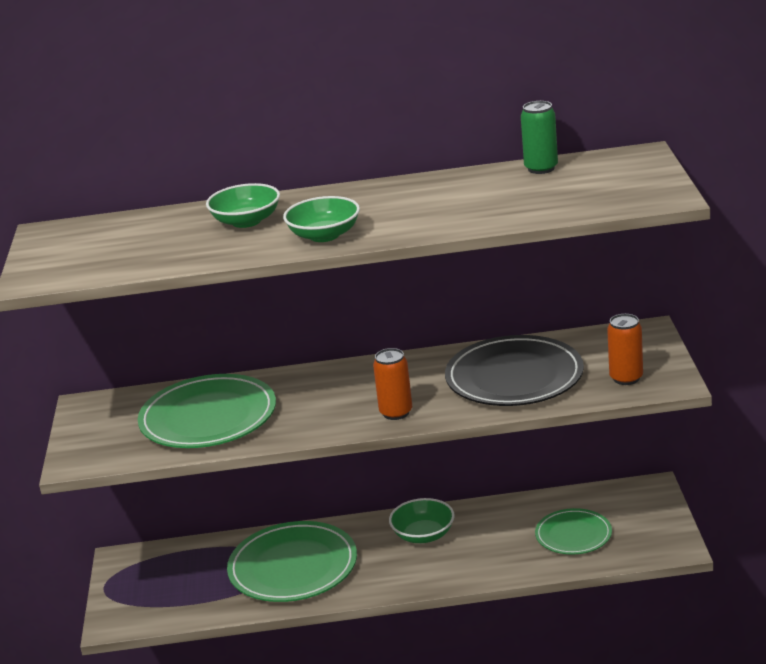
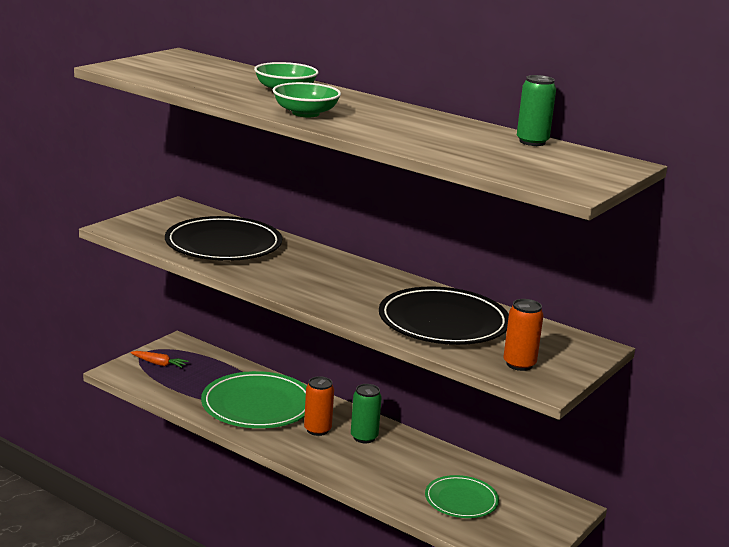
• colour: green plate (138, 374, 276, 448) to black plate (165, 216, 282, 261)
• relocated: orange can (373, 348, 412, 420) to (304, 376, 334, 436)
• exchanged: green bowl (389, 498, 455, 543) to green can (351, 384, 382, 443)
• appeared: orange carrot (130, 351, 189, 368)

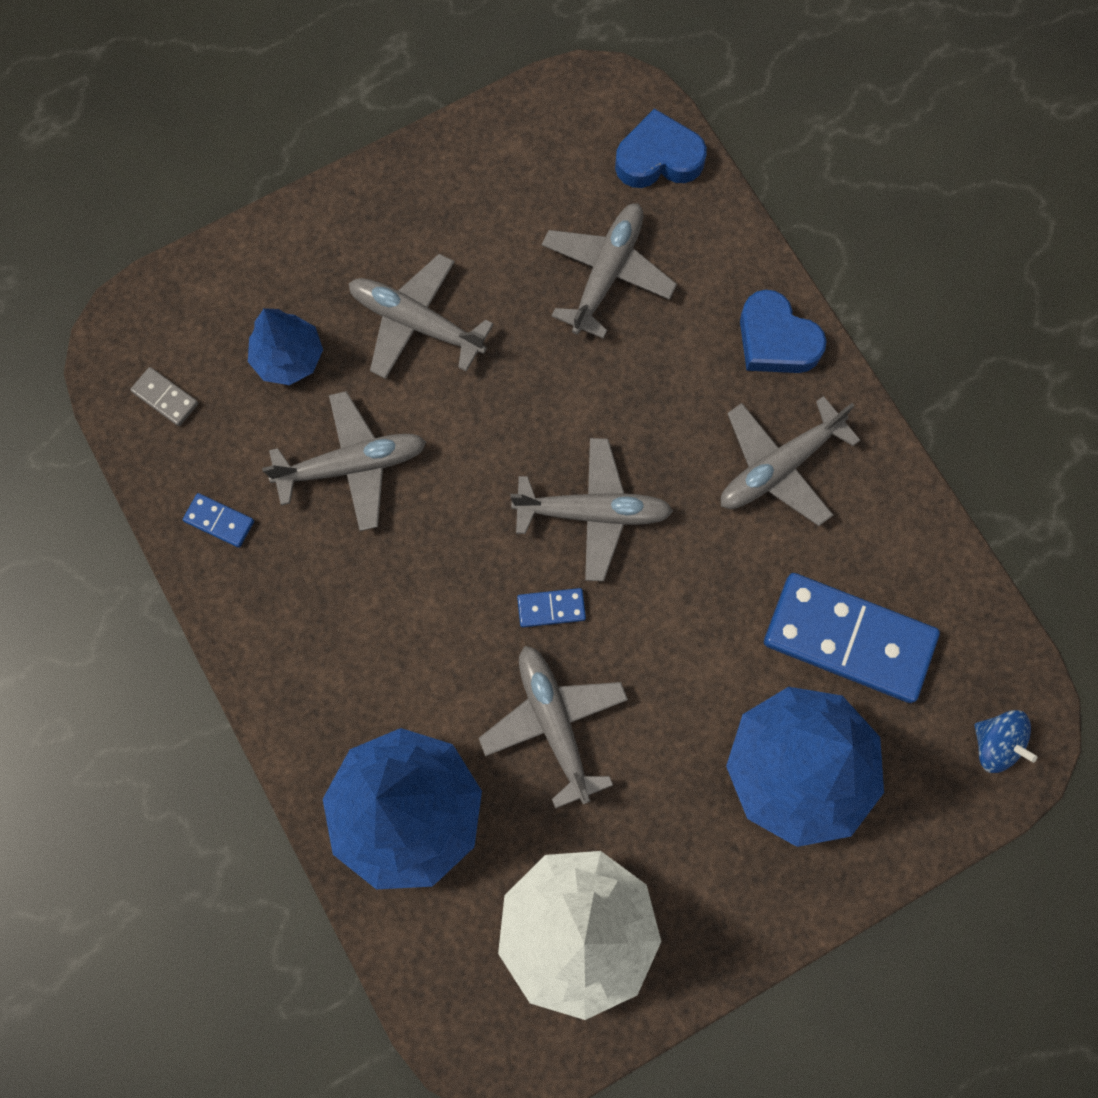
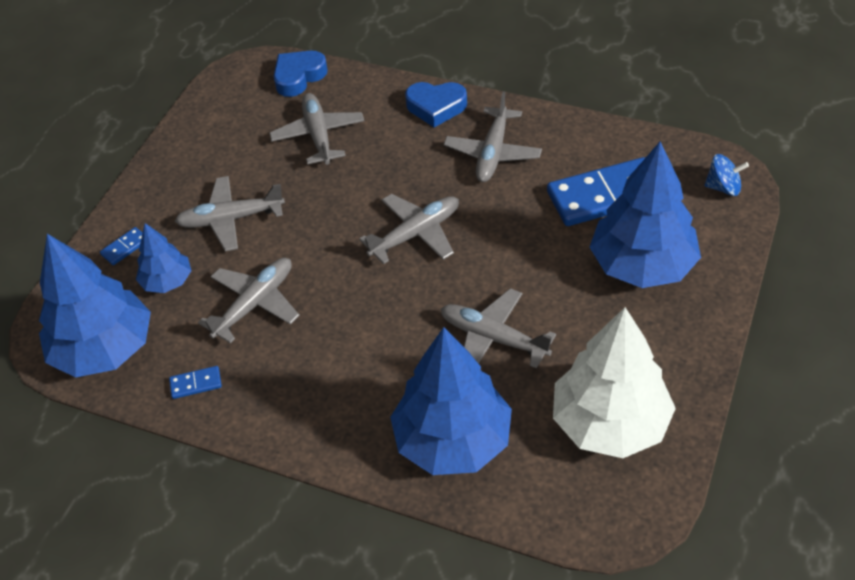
• exchanged: grey domino (130, 367, 198, 426) to blue tree (39, 234, 151, 378)
• relocated: blue domino (517, 588, 586, 627) to (100, 227, 142, 265)

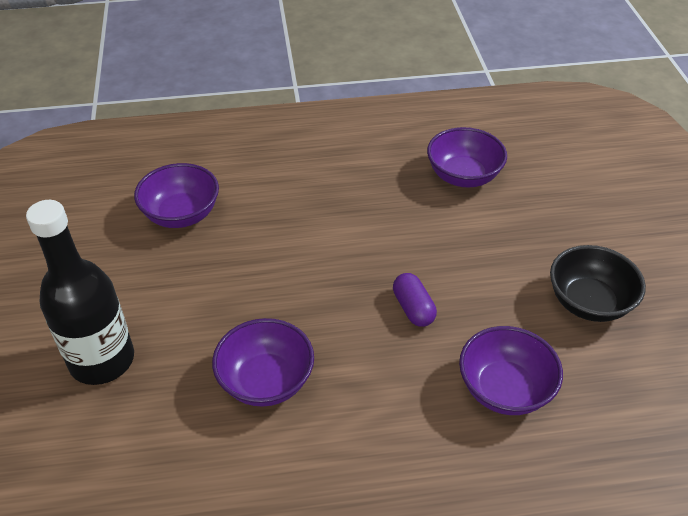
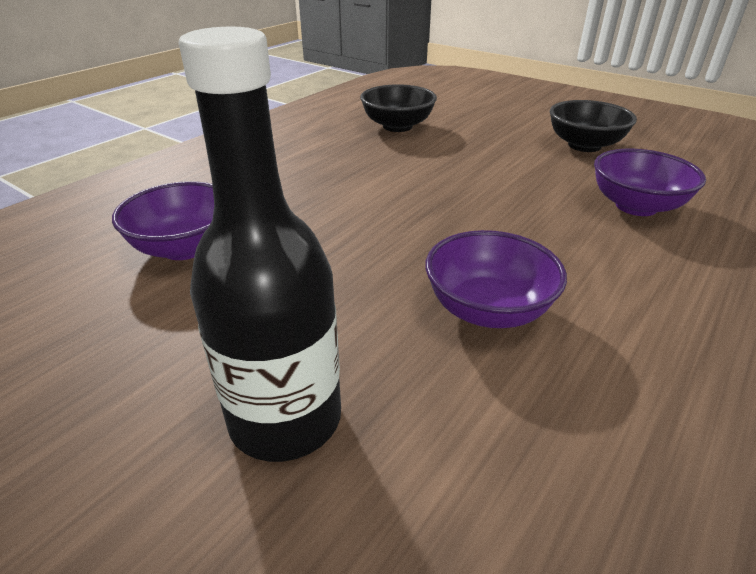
• missing: purple capsule (393, 273, 437, 327)
• colour: purple bowl (427, 127, 507, 187) to black bowl (360, 84, 437, 132)

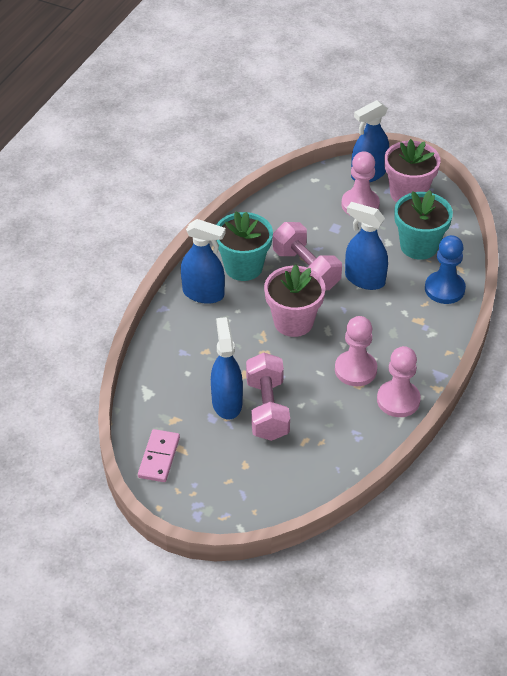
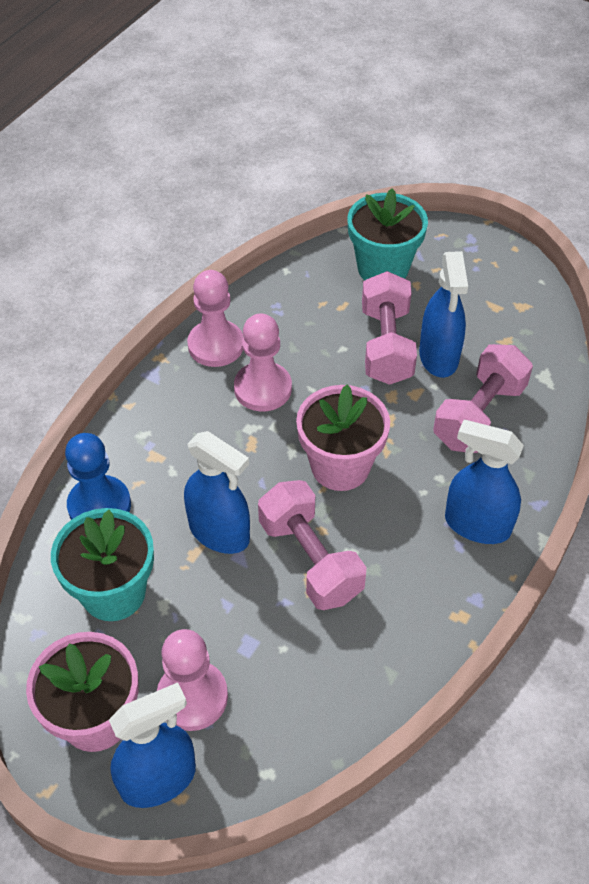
• missing: pink domino (138, 429, 180, 482)
• relocated: turquoise flower pot (217, 211, 273, 281) to (348, 188, 428, 280)
• appeared: pink dumbbell (433, 344, 533, 453)

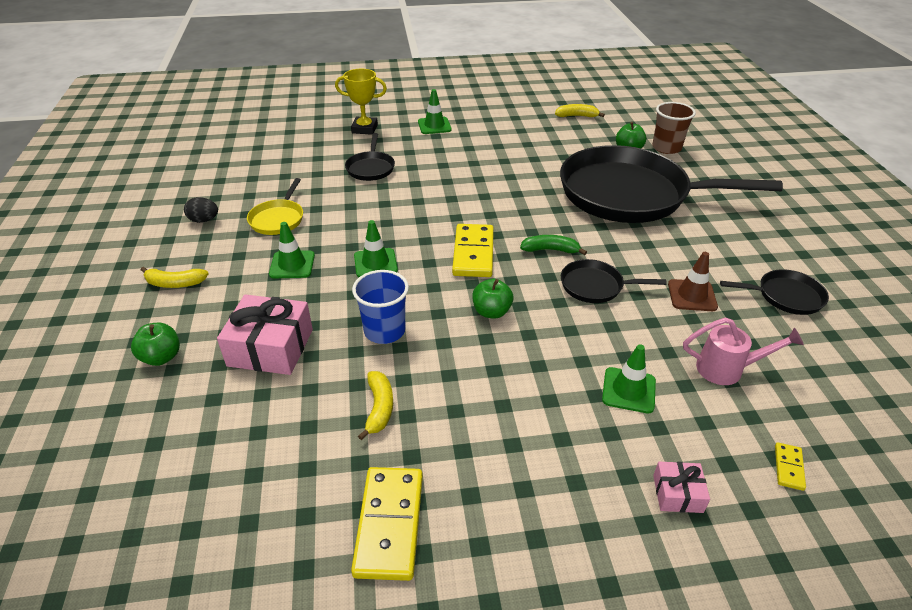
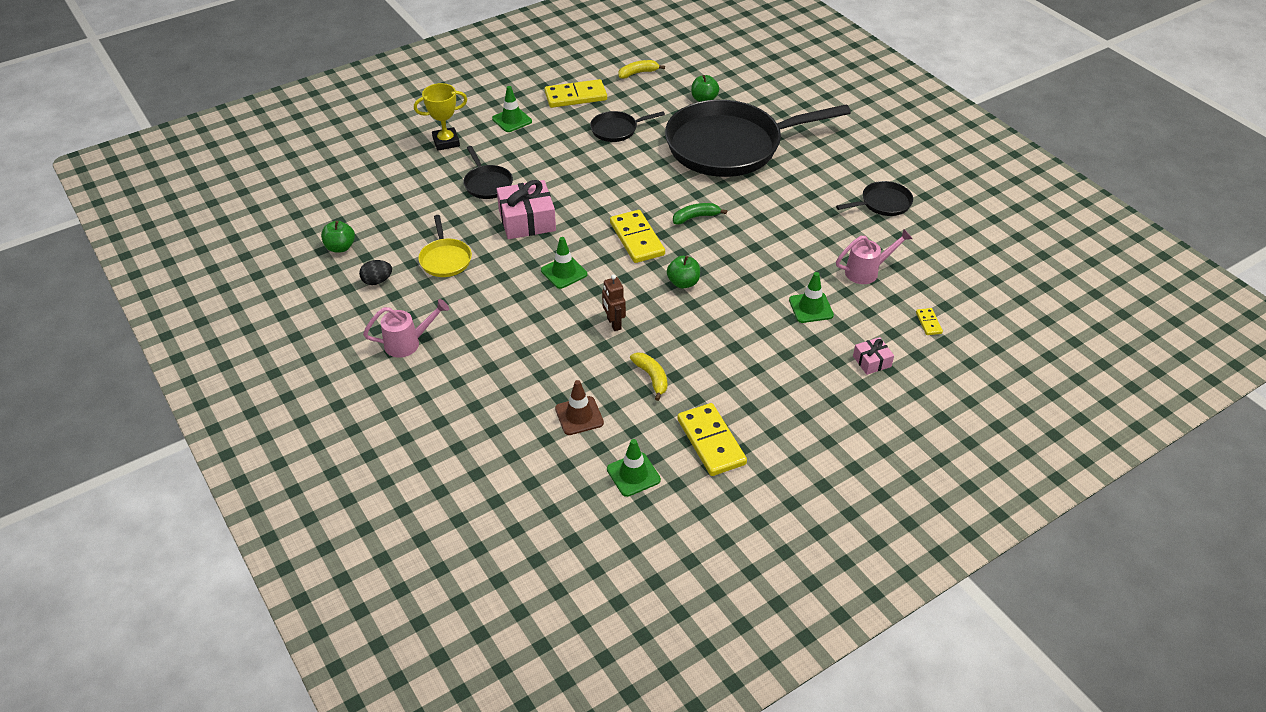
• relocated: green apple (131, 322, 180, 366) to (321, 221, 355, 253)
• exchanged: yellow banana (141, 267, 209, 288) to pink watering can (363, 299, 449, 358)
• relocated: pink gift (217, 294, 313, 375) to (497, 180, 556, 239)
• relocated: green traffic cone (269, 222, 315, 278) to (607, 439, 661, 497)
• exchanged: blue cup (352, 270, 409, 344) to brown robot (602, 275, 626, 331)
• relocated: black pan (561, 259, 666, 303) to (590, 111, 665, 142)
• missing: brown cup (652, 102, 696, 154)
• relocated: brown traffic cone (668, 252, 718, 311) to (555, 380, 604, 435)
• appeared: yellow domino (545, 79, 607, 108)

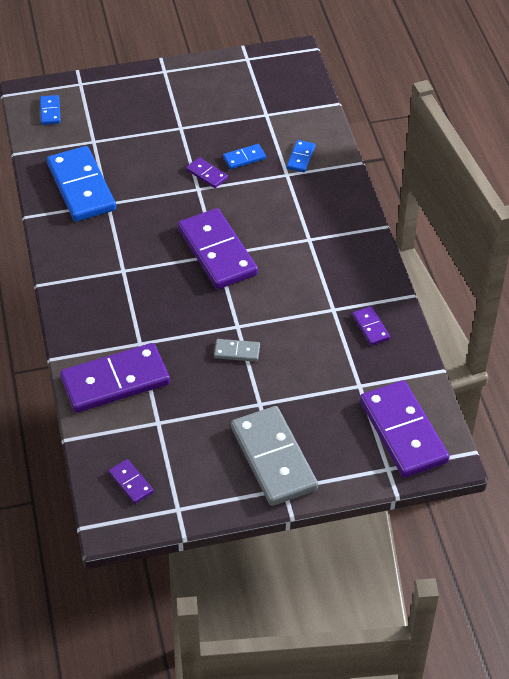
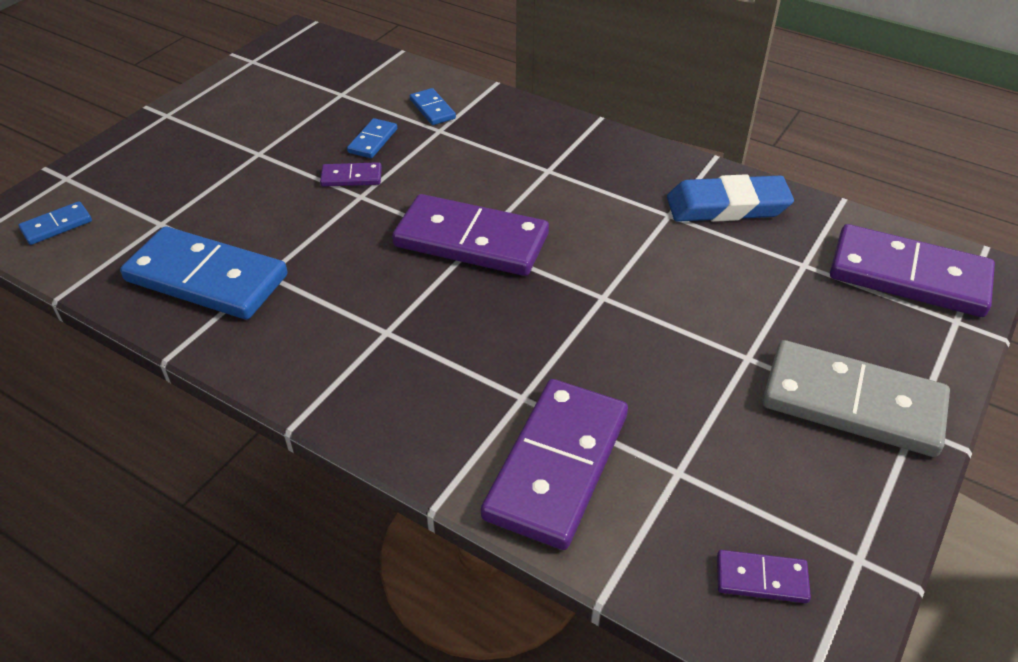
• spun: blue domino (40, 95, 61, 125) = (18, 201, 92, 245) 75 degrees counterclockwise
• missing: grey domino (214, 339, 260, 362)
• exchanged: purple domino (352, 306, 390, 345) to blue eraser (667, 174, 794, 222)

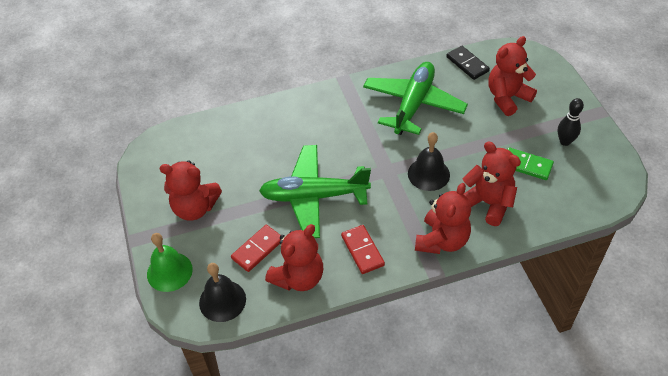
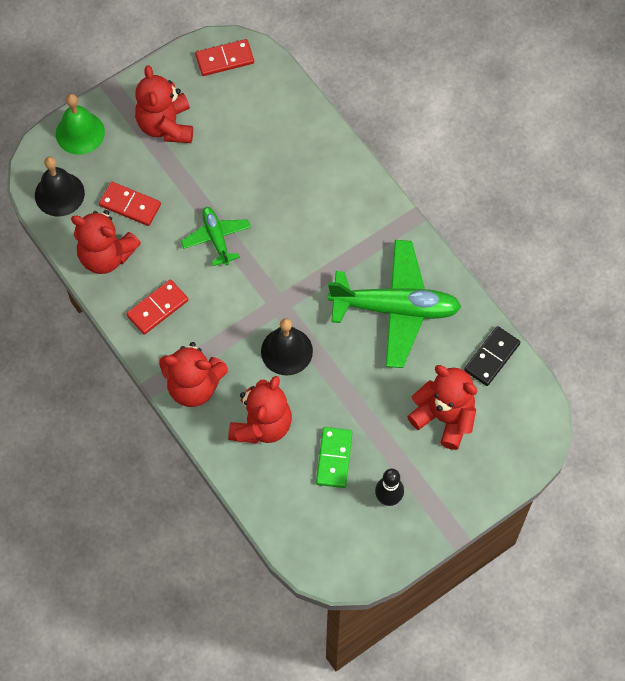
• size: green plane (259, 145, 371, 238) = (181, 207, 251, 266) x0.52
• appeared: red domino (195, 39, 254, 76)

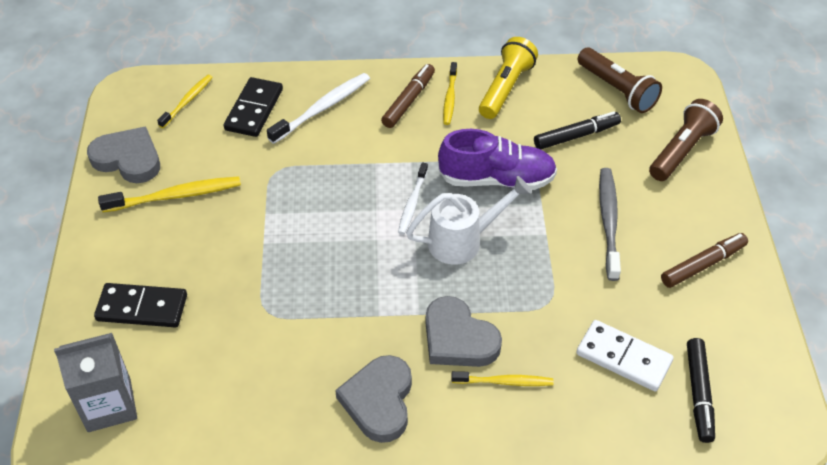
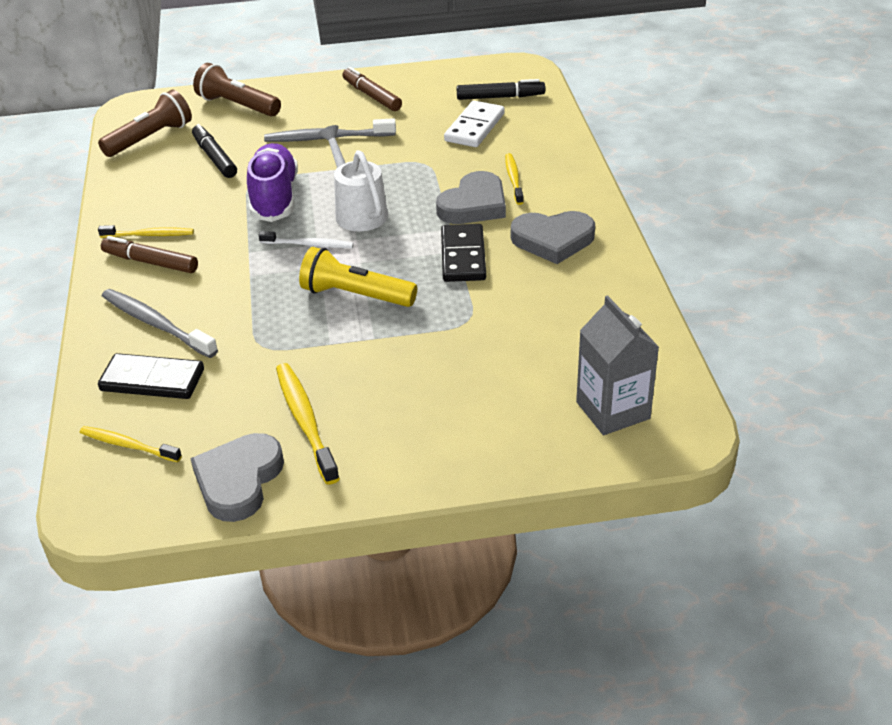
• relocated: black domino (94, 283, 187, 328) to (441, 224, 486, 282)
• colour: white toothbrush (267, 73, 370, 144) to grey toothbrush (102, 289, 218, 358)
• relocated: yellow flashlight (479, 37, 538, 119) to (299, 247, 417, 307)

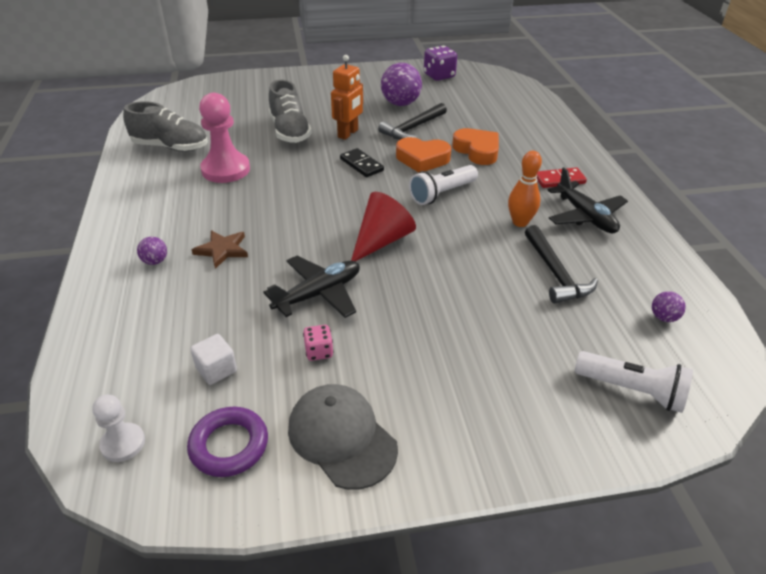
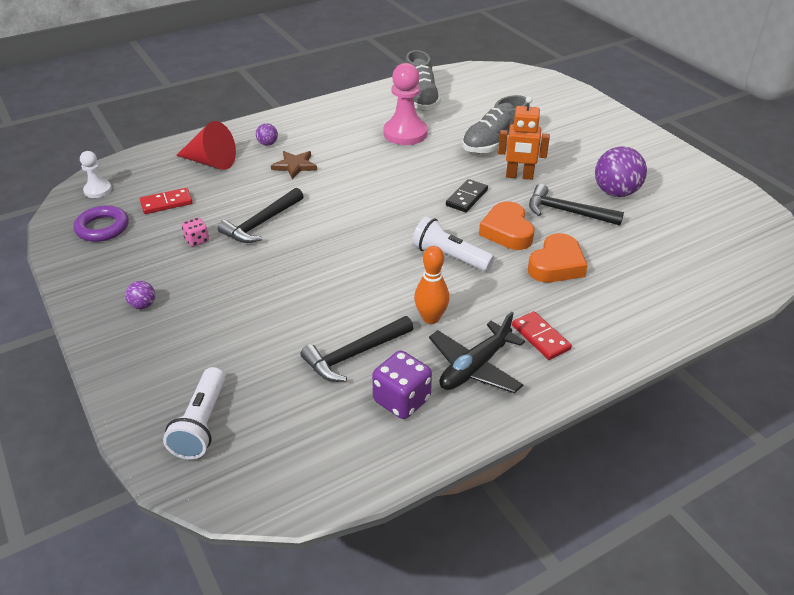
• exchanged: white cube (190, 334, 237, 385) to red domino (140, 188, 192, 214)
• exchanged: black plane (263, 256, 360, 318) to black hammer (217, 188, 304, 243)
• missing: grey cap (288, 384, 398, 490)
• relocated: red cone (351, 192, 416, 261) to (176, 121, 236, 170)
• relocated: purple dice (424, 46, 457, 81) to (372, 351, 432, 419)
• relocated: purple ball (652, 291, 686, 322) to (125, 281, 155, 309)

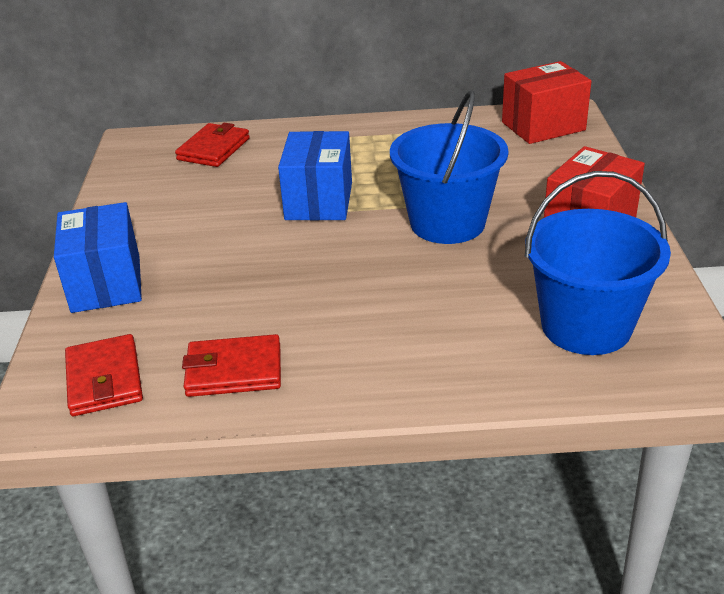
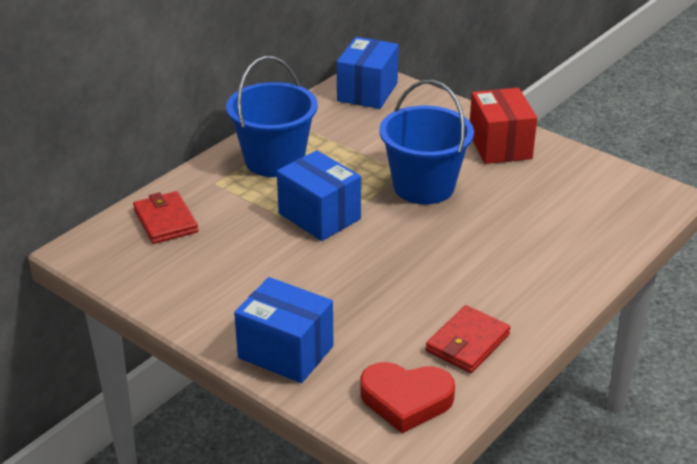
• exchanged: red wallet (65, 334, 143, 416) to red heart (360, 362, 455, 433)
• colour: red box (502, 61, 591, 144) to blue box (337, 37, 399, 109)
• relocated: blue bucket (525, 171, 671, 355) to (226, 56, 318, 177)

